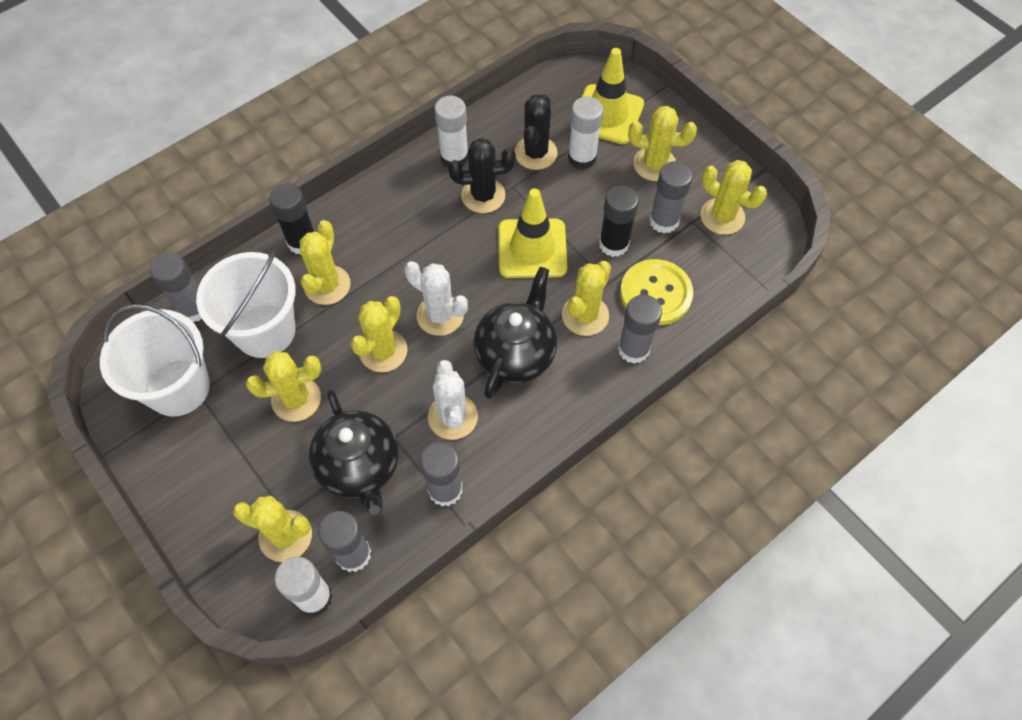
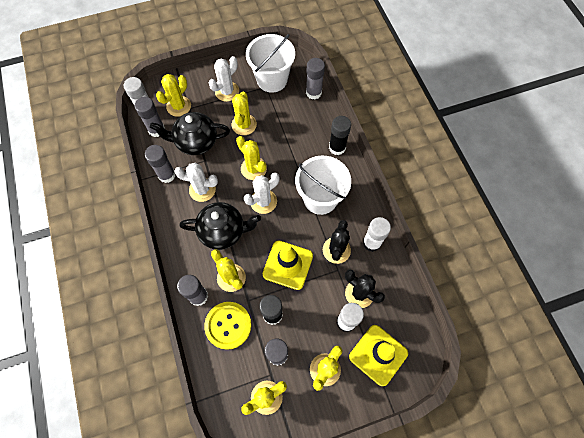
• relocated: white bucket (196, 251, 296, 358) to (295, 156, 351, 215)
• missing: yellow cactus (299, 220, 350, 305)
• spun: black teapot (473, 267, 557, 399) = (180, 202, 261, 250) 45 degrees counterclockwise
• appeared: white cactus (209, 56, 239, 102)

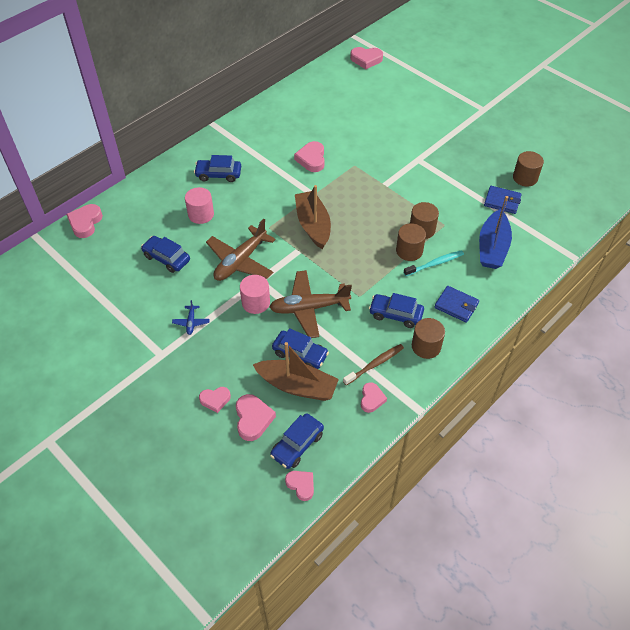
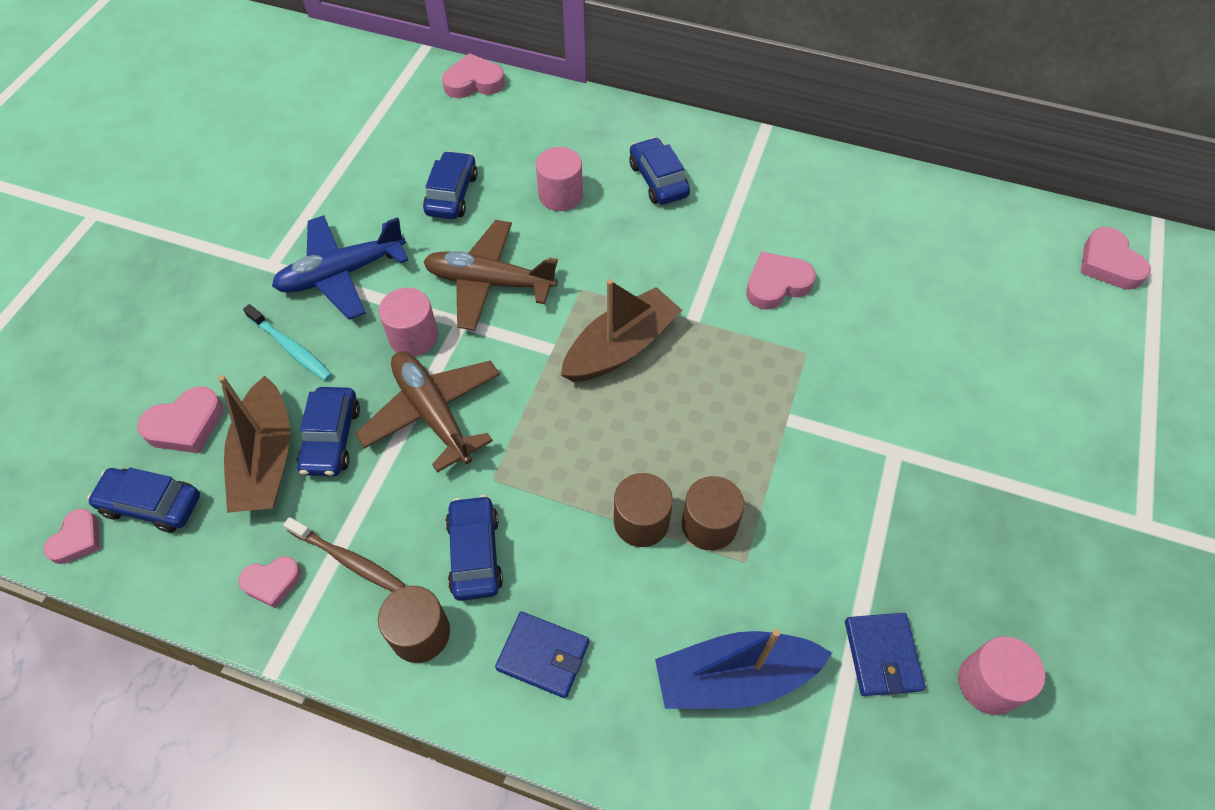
• size: blue plane (172, 300, 210, 335) = (272, 215, 409, 320) x2.27
• missing: pink heart (199, 387, 231, 413)
• relocated: turquoise toothbrush (403, 250, 464, 276) to (243, 304, 332, 381)
• spun: blue wallet (434, 286, 479, 323) = (495, 611, 589, 698) 75 degrees counterclockwise
• colour: brown cylinder (513, 151, 544, 187) to pink cylinder (958, 636, 1045, 715)

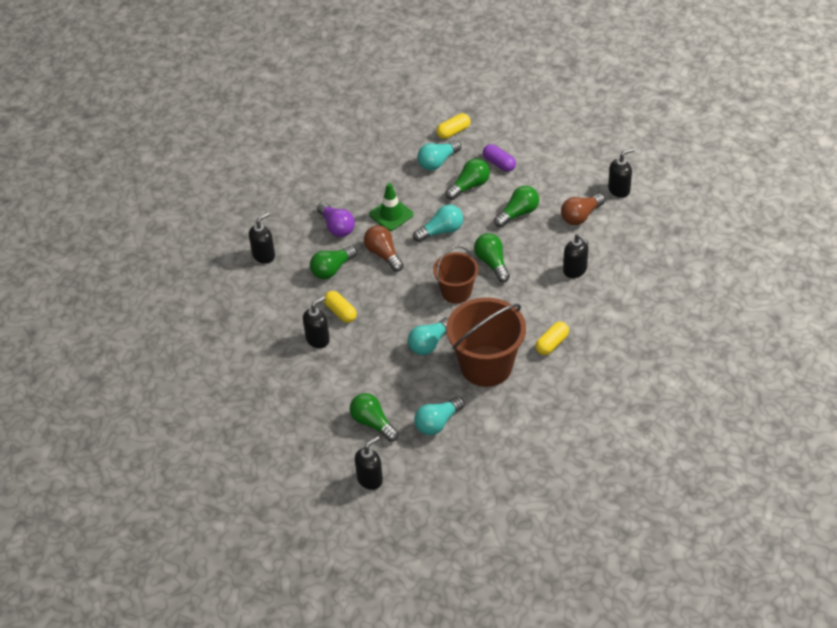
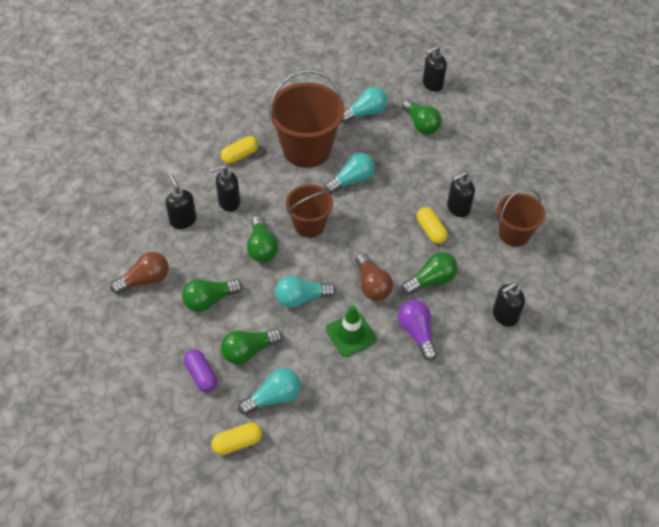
• relocated: black soap dispenser (608, 148, 635, 198) to (210, 165, 240, 212)
• appeared: brown bucket (497, 188, 545, 247)

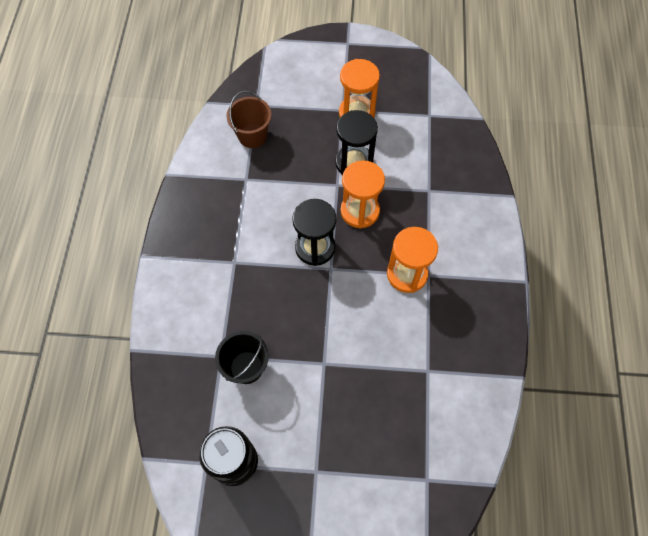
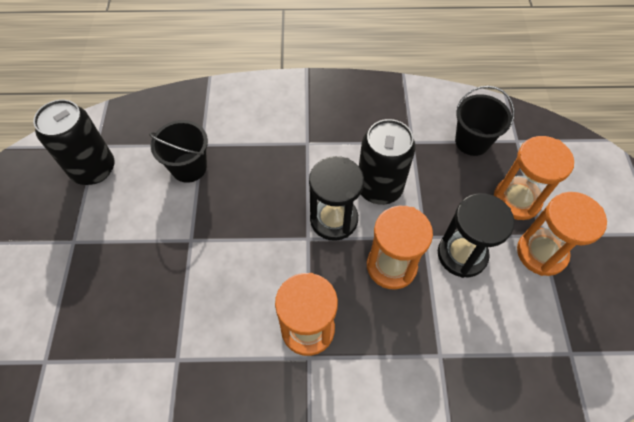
• colour: brown bucket (226, 91, 272, 148) to black bucket (455, 86, 514, 156)
• appeared: black can (359, 119, 416, 205)
• appeared: orange hourglass (494, 136, 574, 220)

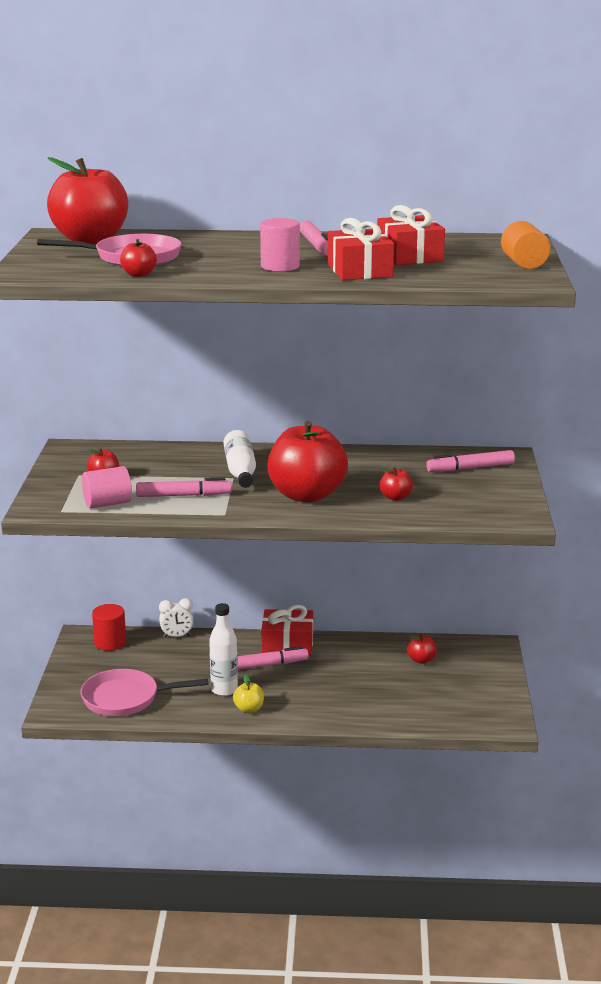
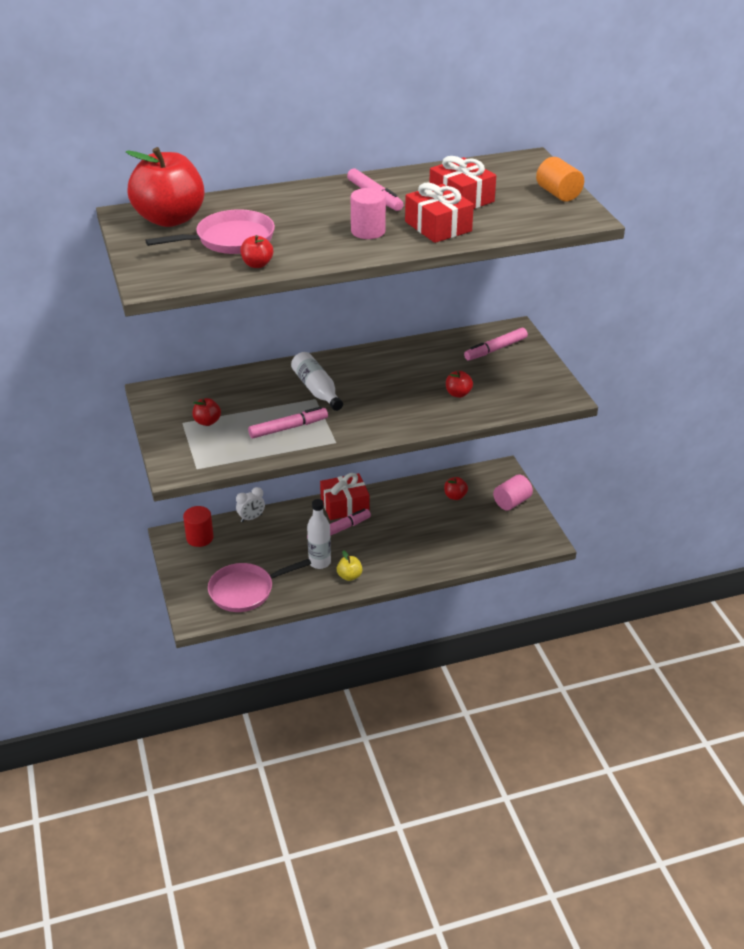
• relocated: pink cylinder (82, 466, 132, 508) to (493, 474, 533, 511)
• missing: red apple (268, 421, 348, 503)

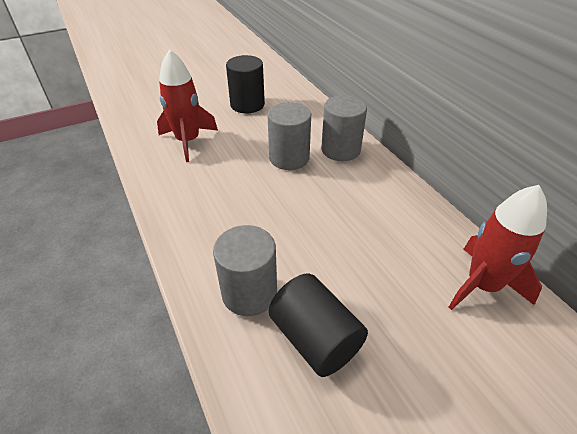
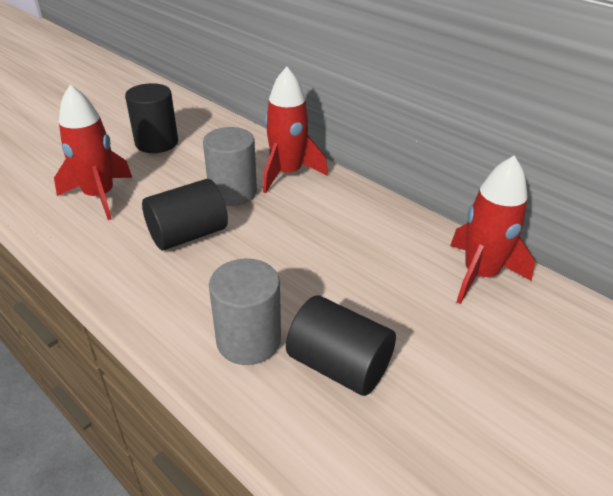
• exchanged: grey cylinder (321, 95, 367, 161) to red rocket (263, 67, 328, 193)
• appeared: black cylinder (142, 179, 228, 250)

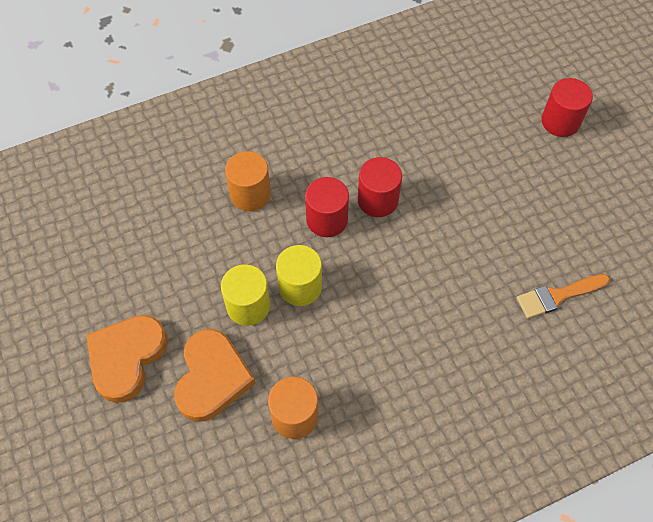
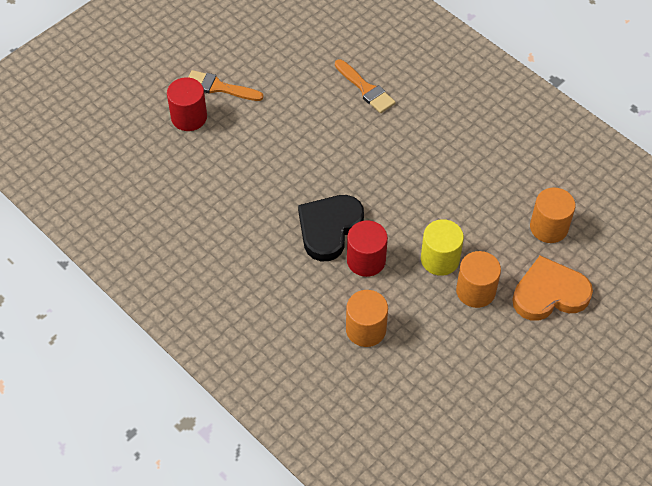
• missing: orange heart (86, 315, 168, 403)
• colour: yellow cylinder (221, 264, 270, 326) to orange cylinder (456, 251, 501, 308)
• exchanged: red cylinder (358, 157, 402, 217) to black heart (298, 195, 364, 261)
• appeared: orange brush (188, 70, 264, 101)

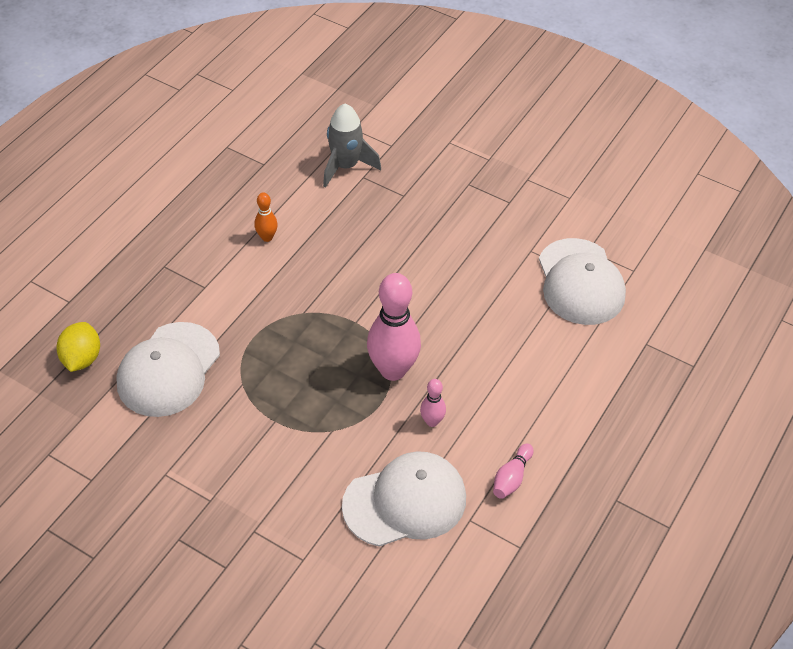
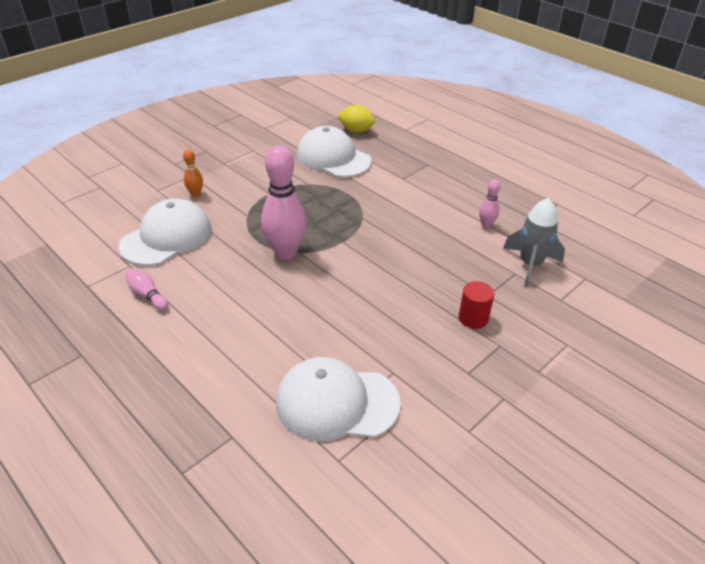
• relocated: orange bowling pin (254, 192, 278, 242) to (183, 149, 203, 197)
• spun: white cap (342, 451, 466, 547) = (119, 199, 212, 266) 135 degrees counterclockwise
• relocated: pink bowling pin (420, 379, 446, 427) to (479, 179, 500, 228)
• appeared: red cylinder (459, 281, 494, 329)

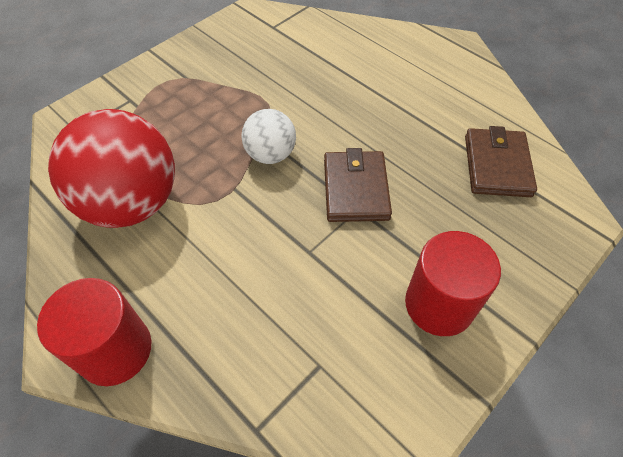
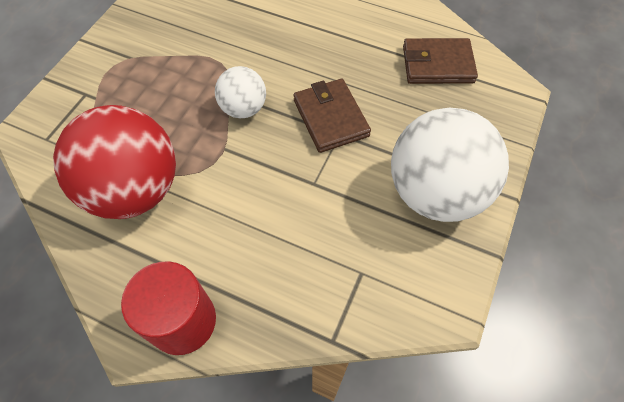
• exchanged: red cylinder (405, 231, 501, 336) to white ball (391, 108, 509, 222)
• spun: brown wallet (465, 126, 537, 197) = (403, 38, 478, 84) 75 degrees counterclockwise

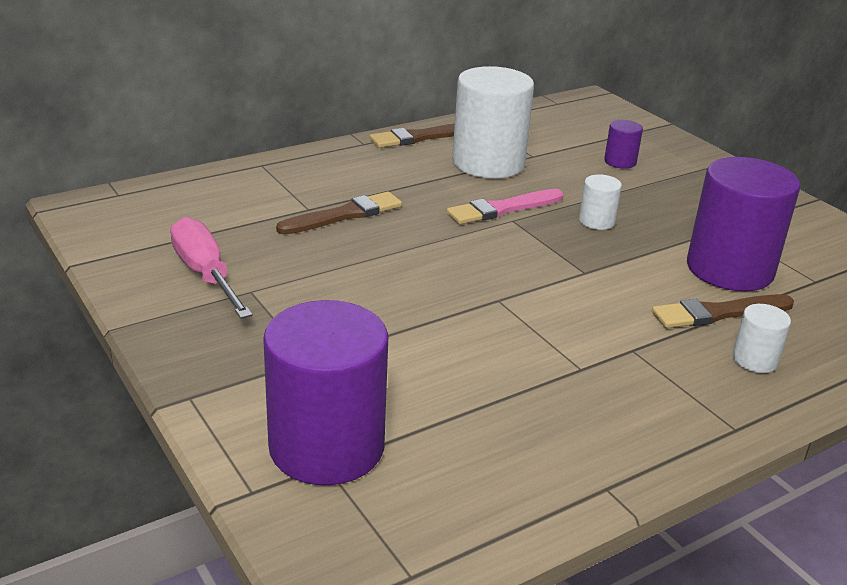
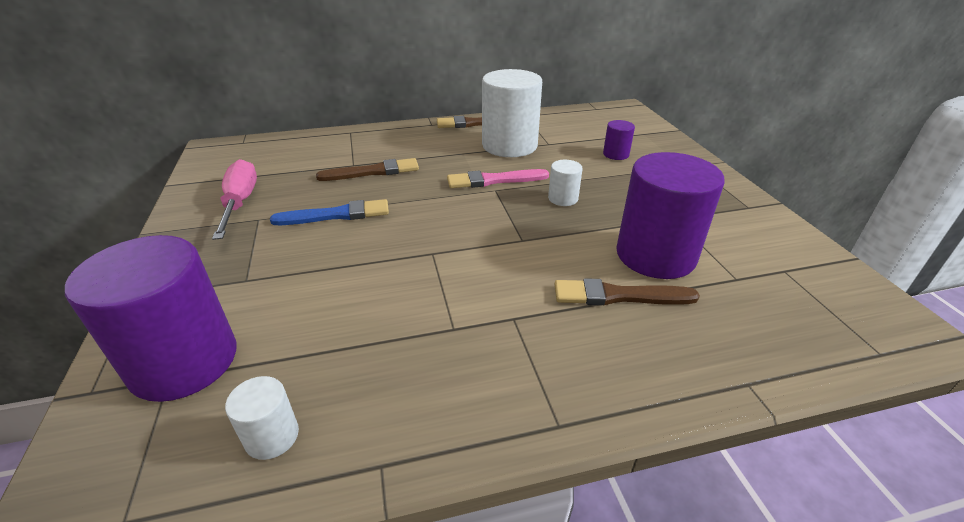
• relocated: white cylinder (733, 304, 791, 373) to (225, 376, 299, 460)
• appeared: blue brush (270, 199, 389, 225)

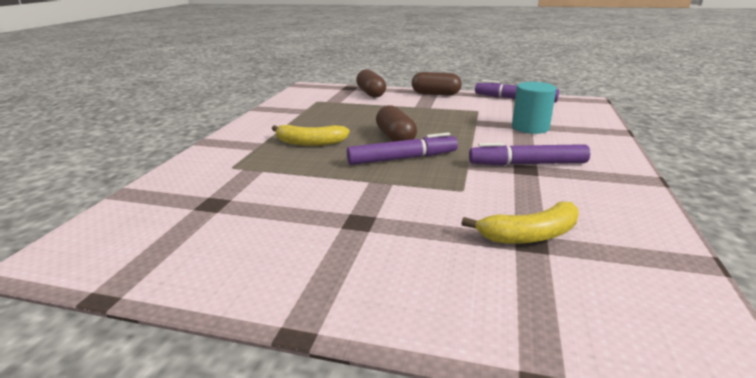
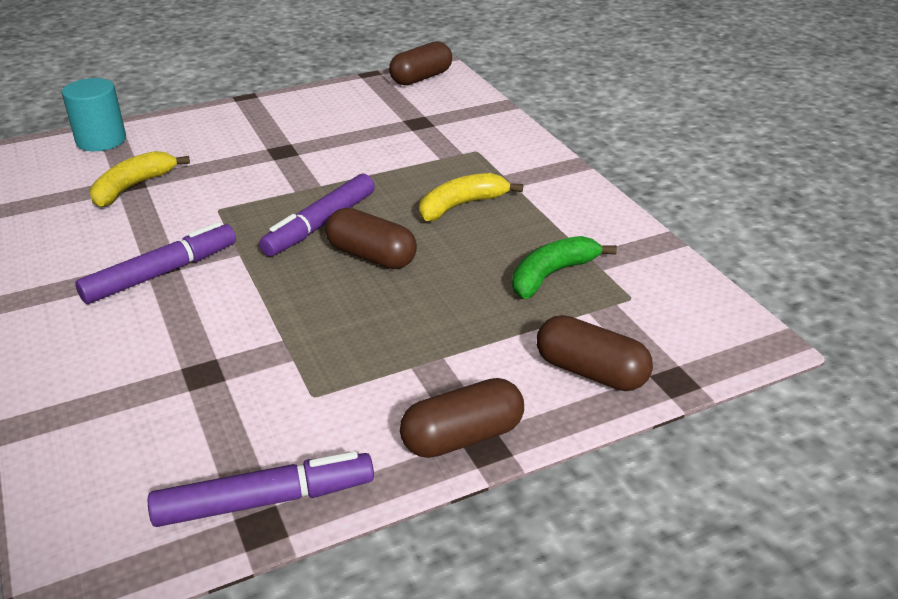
• relocated: turquoise cylinder (512, 82, 556, 134) to (62, 78, 126, 151)
• appeared: brown capsule (389, 41, 452, 85)
• appeared: green banana (512, 236, 617, 299)

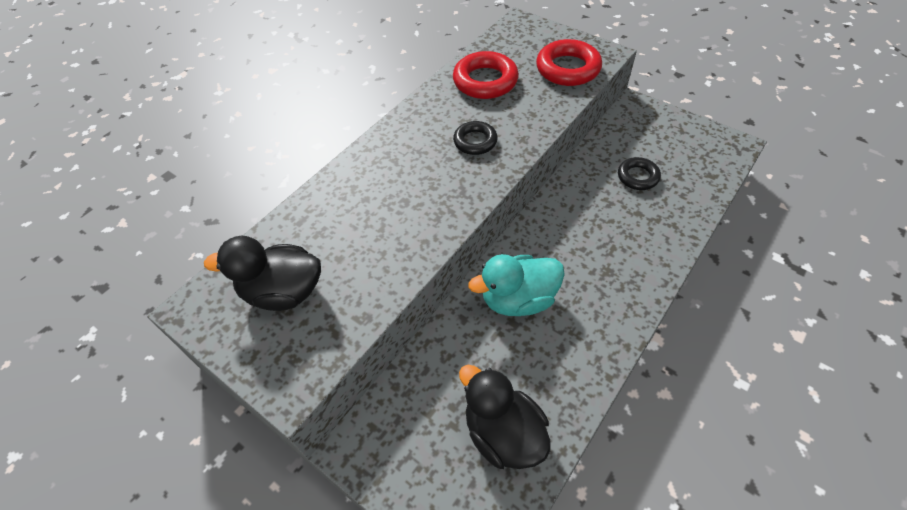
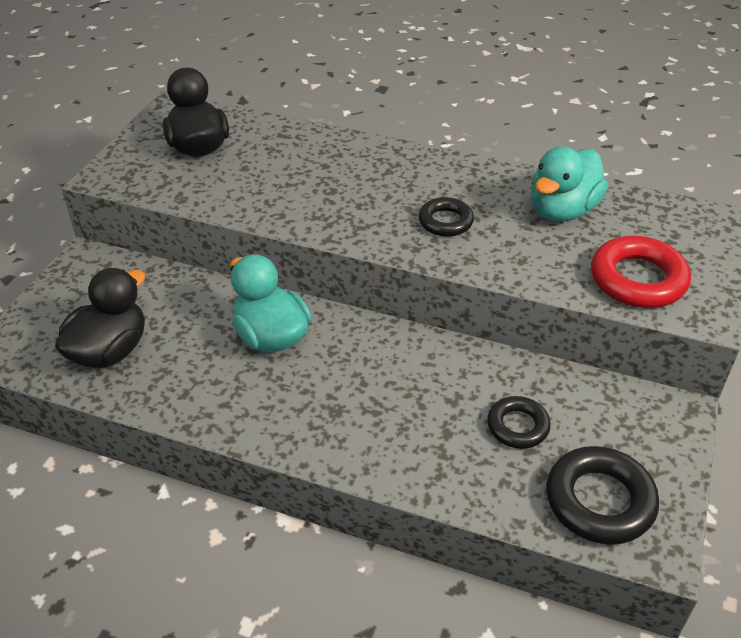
• exchanged: red ring (453, 51, 519, 99) to turquoise duck (531, 146, 608, 221)
• appeared: black ring (546, 446, 659, 545)

